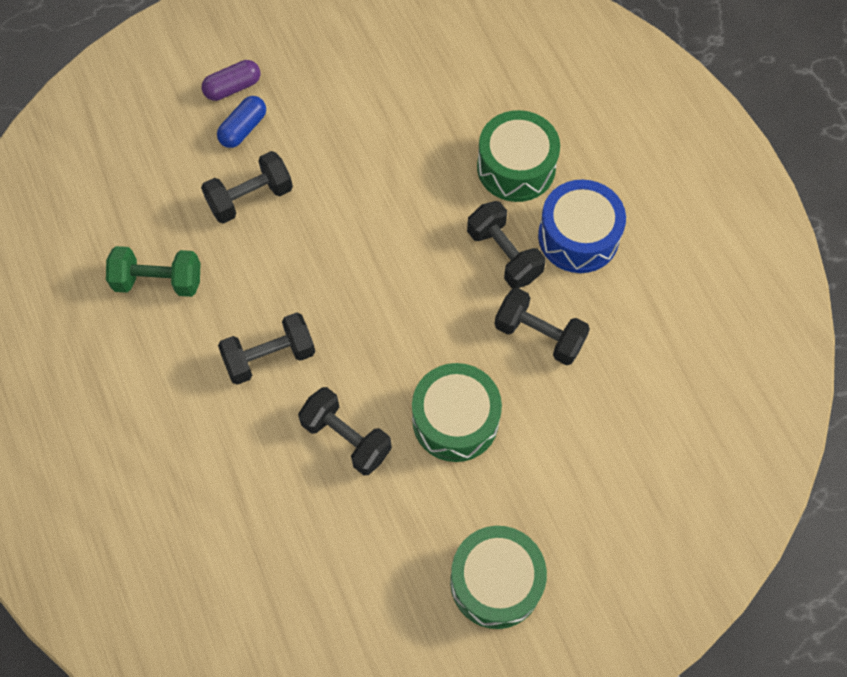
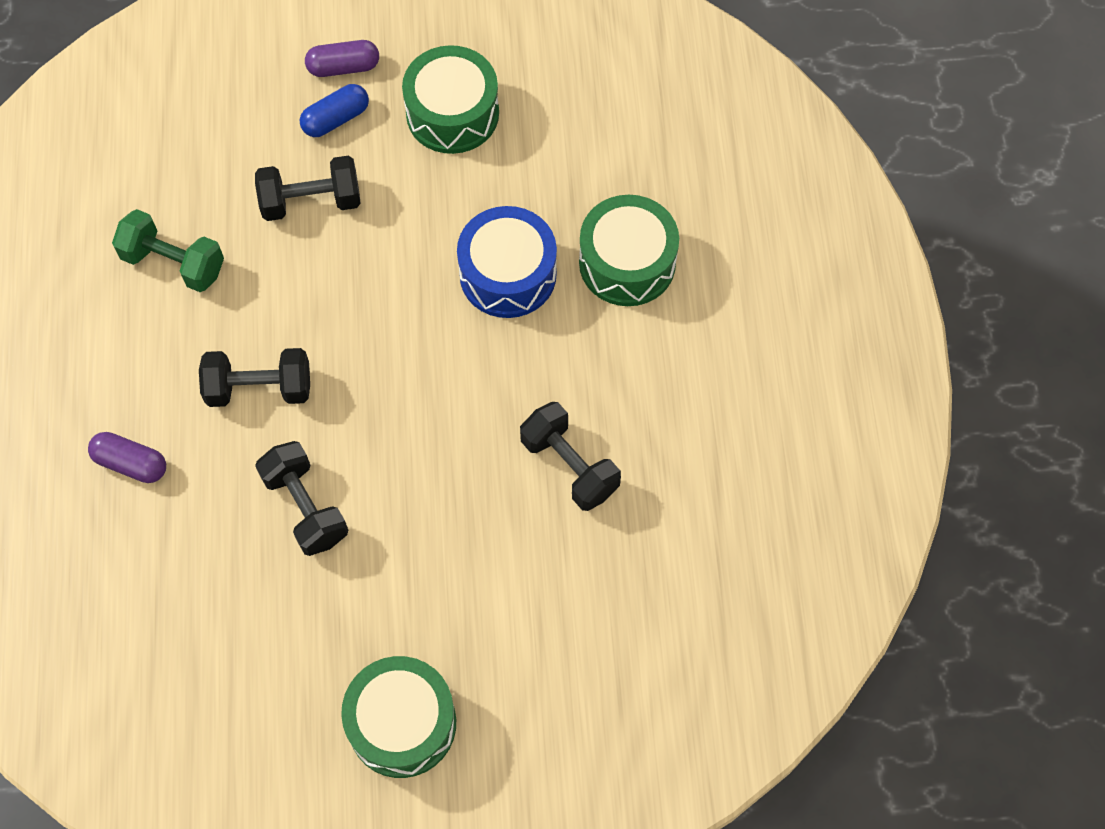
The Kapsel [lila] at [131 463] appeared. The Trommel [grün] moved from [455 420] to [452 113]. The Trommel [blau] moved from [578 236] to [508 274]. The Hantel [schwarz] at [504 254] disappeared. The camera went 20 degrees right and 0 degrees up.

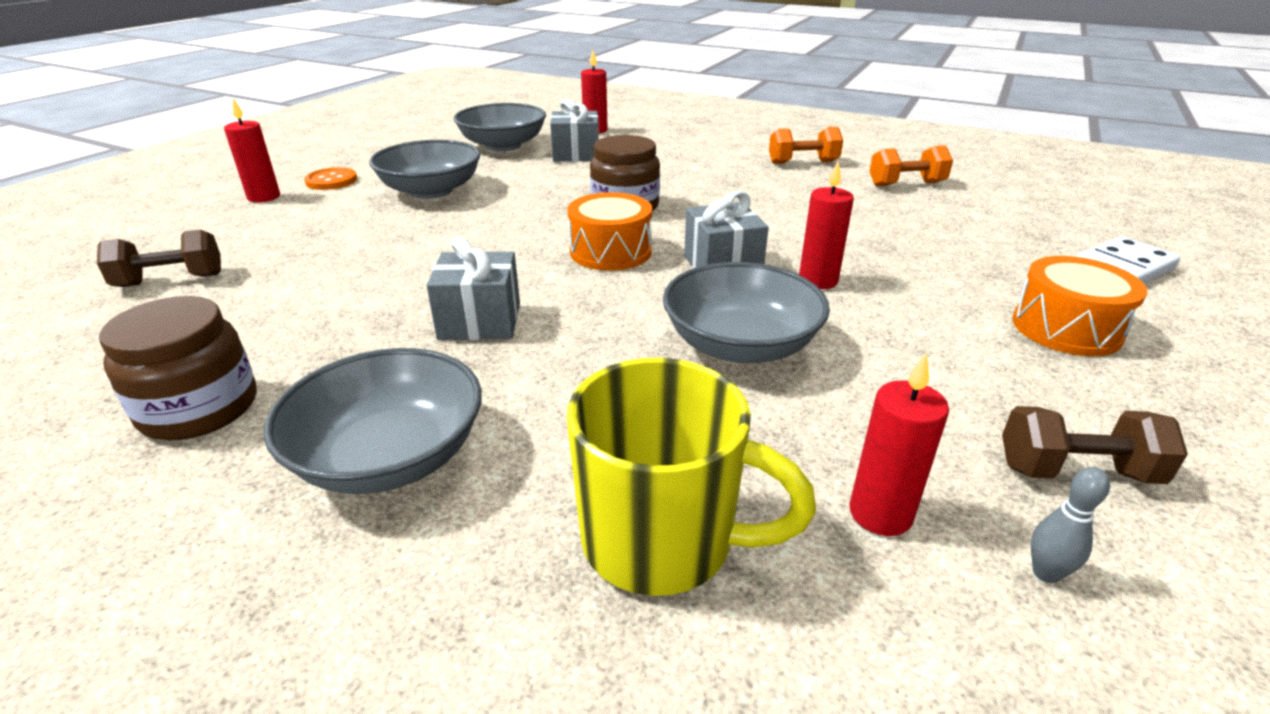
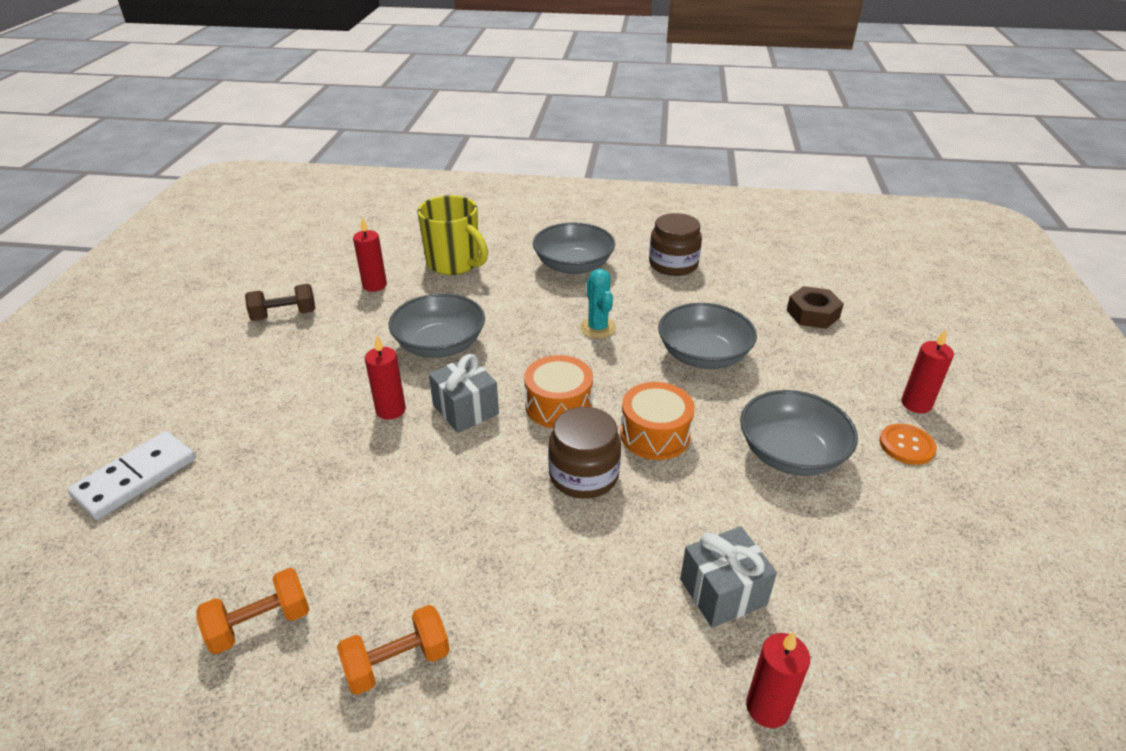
The Tasse [gelb] at [662 541] turned 135 degrees counterclockwise. The Geschenk [grau] at [480 321] was replaced by the Kaktus [türkis] at [598 328]. The Trommel [orange] moved from [1066 328] to [655 434]. The Schüssel [grau] moved from [503 145] to [703 355]. The Hantel [braun] at [170 280] was replaced by the Sechskantmutter [braun] at [812 314]. The Bowlingkegel [grau] at [1045 573] disappeared. The camera went 160 degrees right and 5 degrees up.

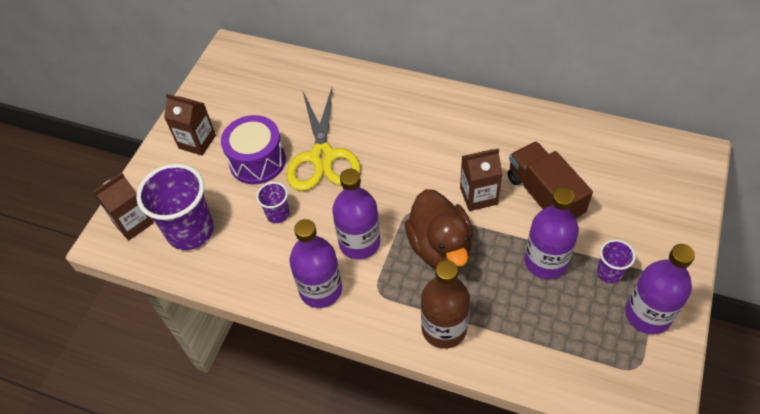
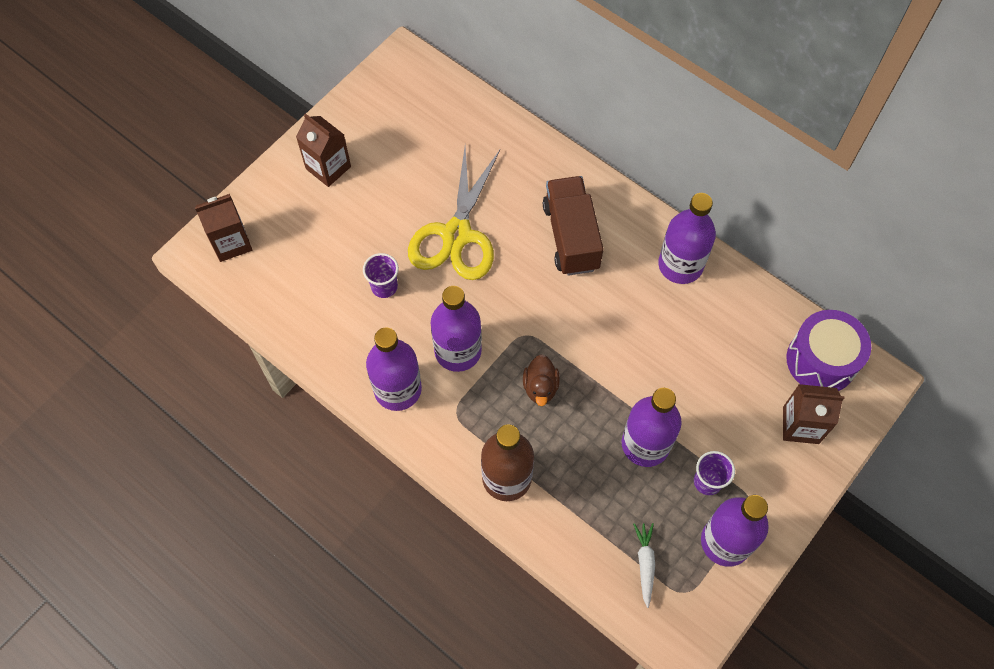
The Ente [braun] at [440 247] changed to 0.51 times the size. The Lastwagen [braun] moved from [544 196] to [571 236]. The Karotte [weiß] at [645 564] appeared. The Flasche [lila] at [680 265] appeared. The Getränkekarton [braun] moved from [478 196] to [800 425]. The Trommel [lila] moved from [257 161] to [821 360]. The Becher [lila] at [190 231] disappeared. The camera went 15 degrees right and 10 degrees up.

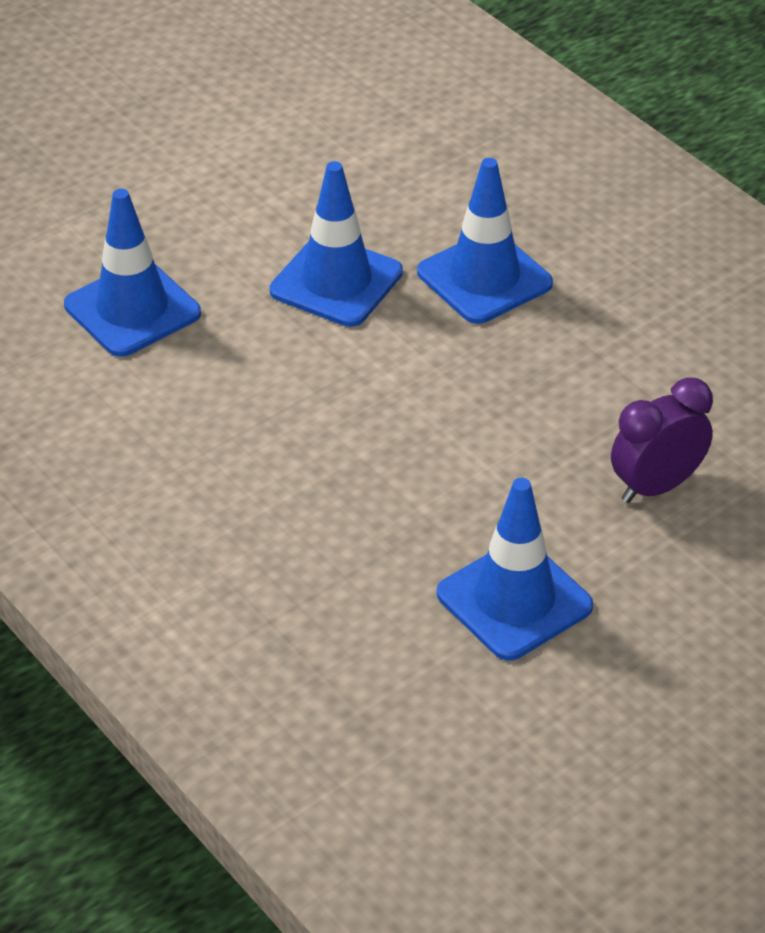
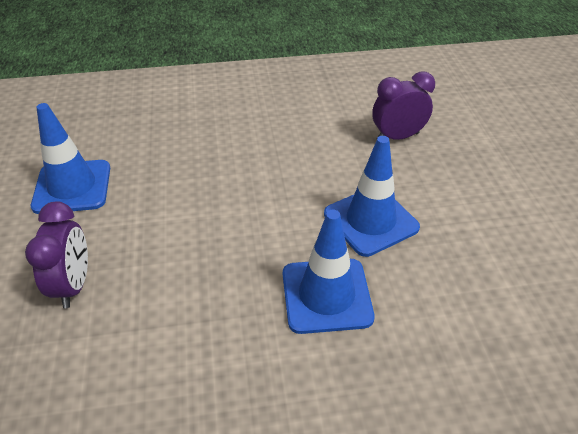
The Leitkegel [blau] at [132 309] was replaced by the Wecker [lila] at [397 137]. The camera went 120 degrees right and 0 degrees up.

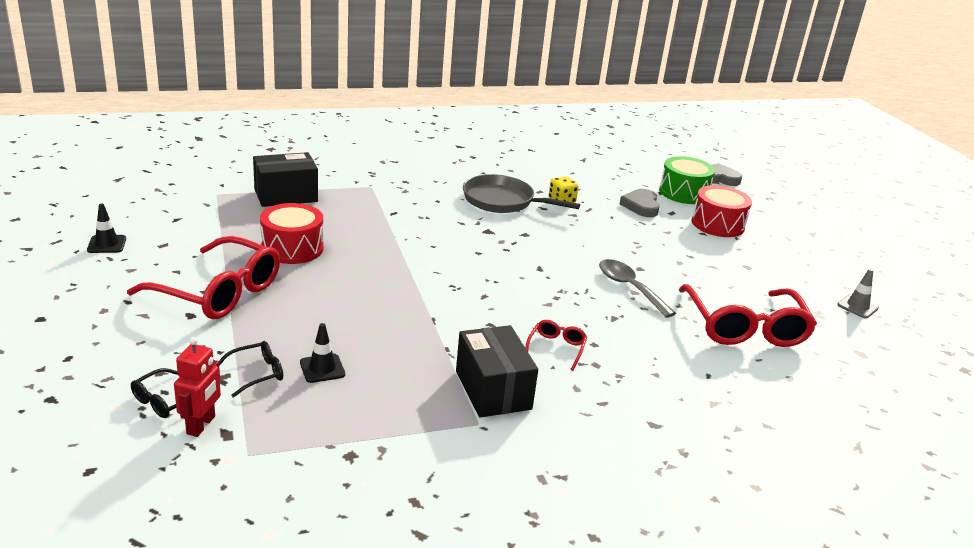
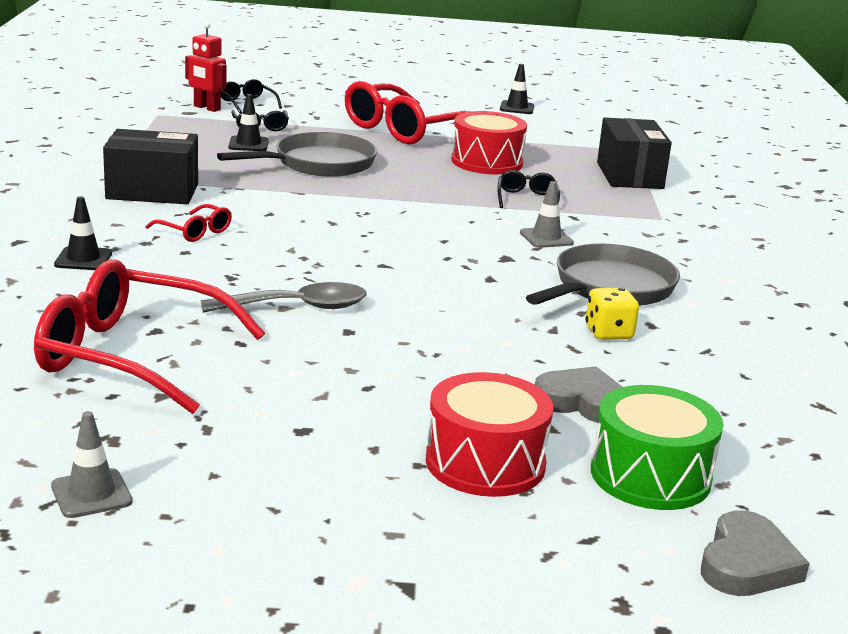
The Leitkegel [schwarz] at [83 259] appeared. The Pfanne [grau] at [318 164] appeared. The Brille [schwarz] at [526 199] appeared. The Leitkegel [grau] at [546 238] appeared. The camera went 110 degrees right and 5 degrees down.

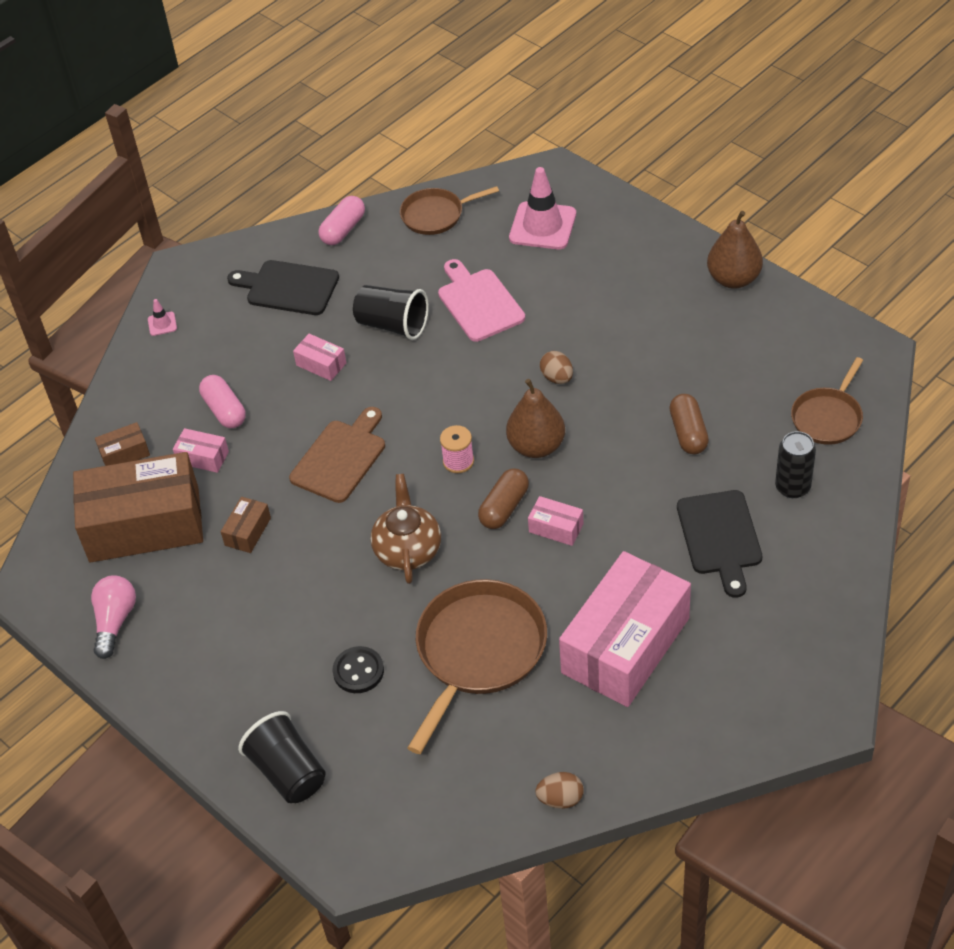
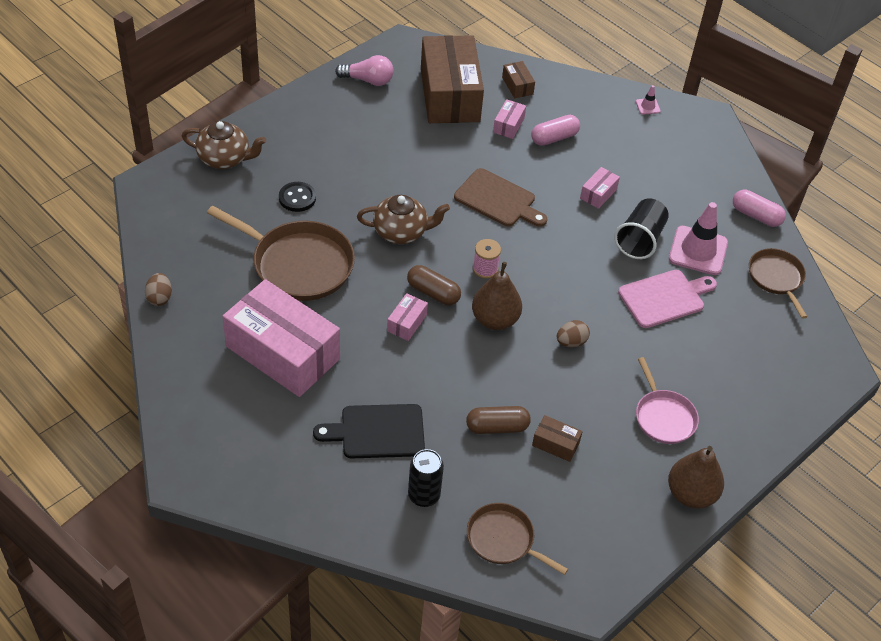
The Becher [schwarz] at [288 772] was replaced by the Teekanne [braun] at [225 159]. The Schachtel [braun] moved from [247 531] to [555 444]. The Pfanne [rosa] at [663 417] appeared. The Leitkegel [rosa] moved from [542 226] to [698 251]. The Schneidebrett [schwarz] at [288 287] disappeared. The camera went 85 degrees right and 0 degrees up.

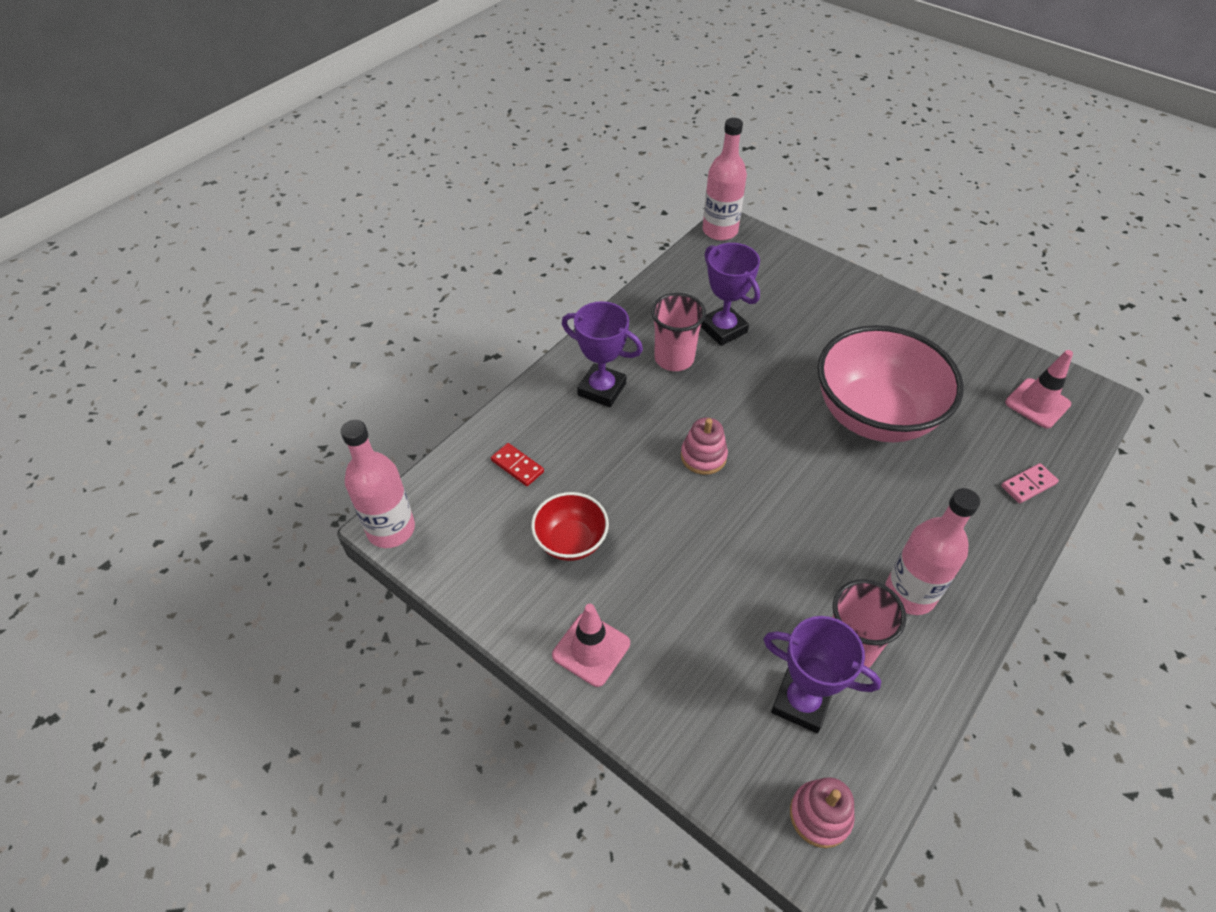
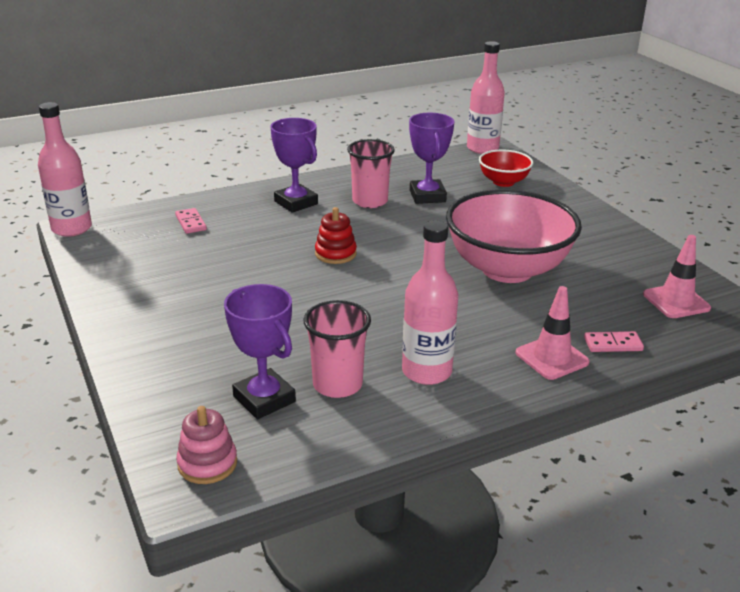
The Dominostein [rot] at [517 466] became the Dominostein [rosa] at [190 223]. The Stapelspielzeug [rosa] at [703 456] became the Stapelspielzeug [rot] at [335 253]. The Schüssel [rot] moved from [571 541] to [503 182]. The Leitkegel [rosa] moved from [591 649] to [552 357]. The camera went 25 degrees right and 20 degrees down.

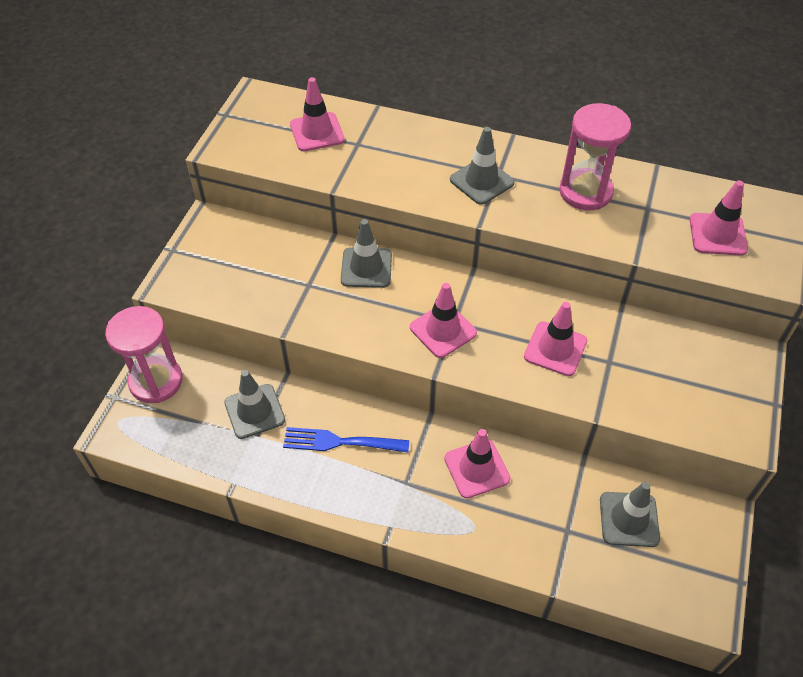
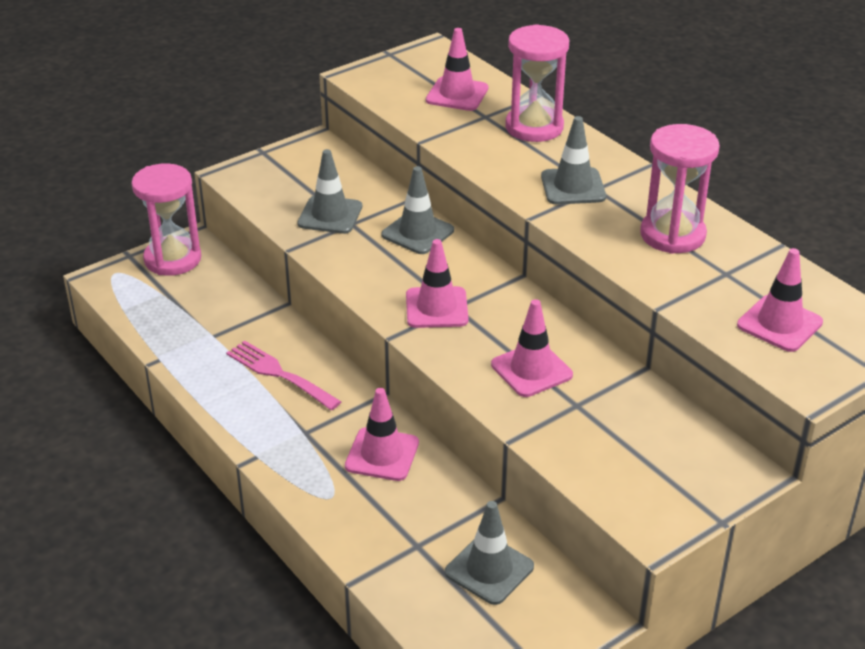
The Gabel [blau] at [340 442] became the Gabel [rosa] at [279 374]. The Leitkegel [grau] moved from [254 411] to [330 215]. The Sanduhr [rosa] at [534 127] appeared. The camera went 35 degrees right and 15 degrees down.

